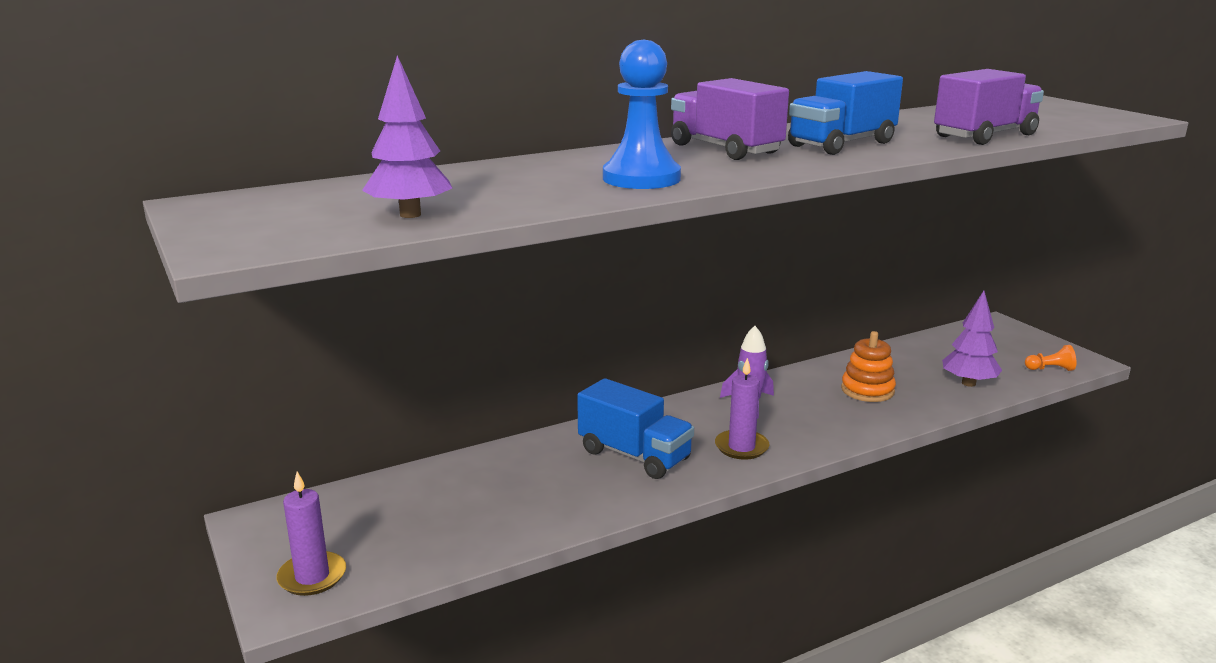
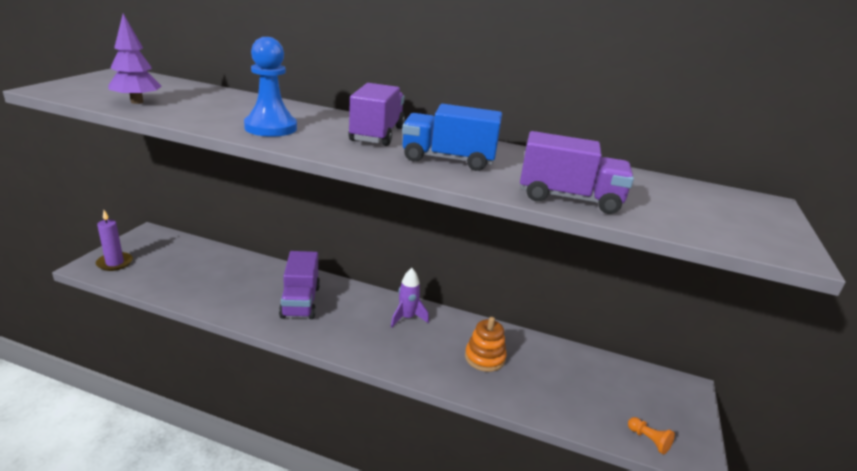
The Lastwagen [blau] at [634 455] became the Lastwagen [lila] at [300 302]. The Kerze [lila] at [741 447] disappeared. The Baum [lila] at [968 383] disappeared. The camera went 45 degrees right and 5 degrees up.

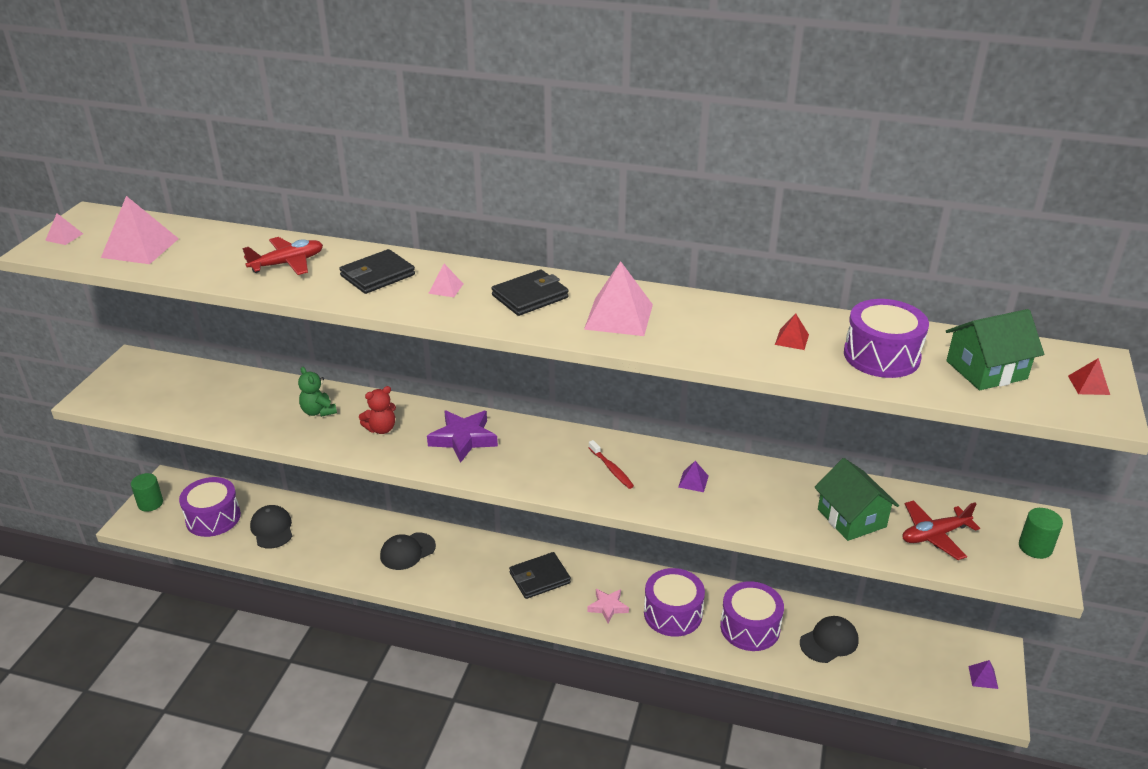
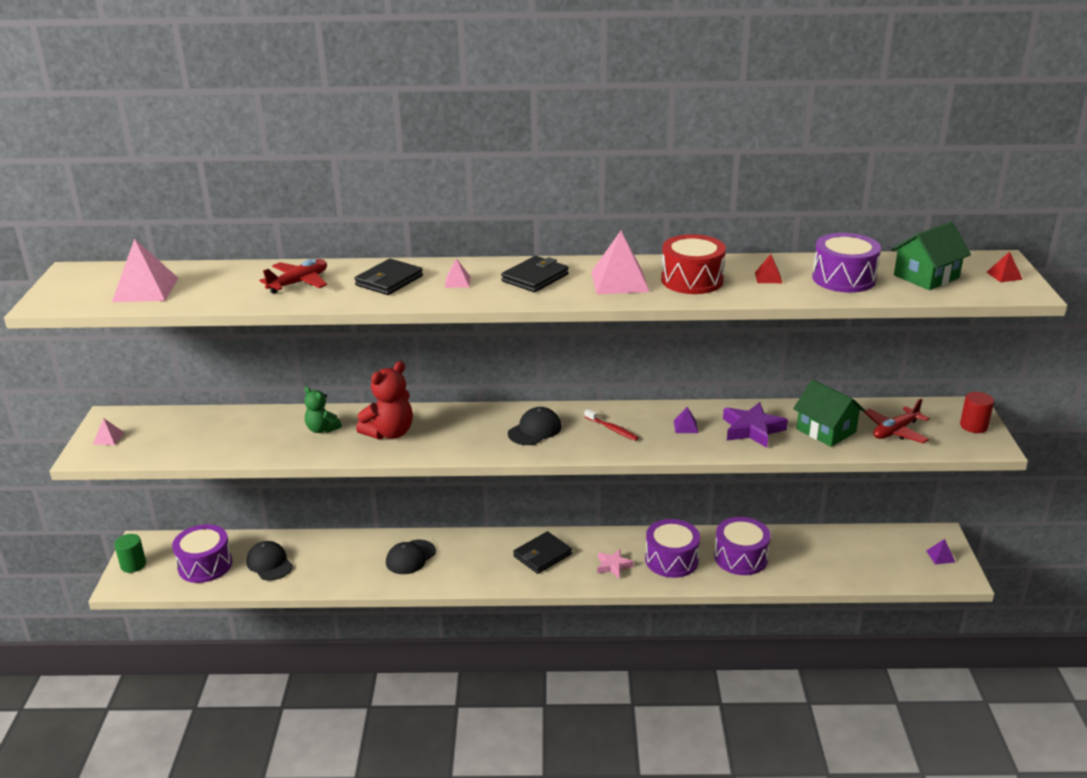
The Pyramide [rosa] moved from [64 237] to [108 438]. The Teddybär [rot] at [381 429] changed to 1.61 times the size. The Kappe [schwarz] moved from [829 641] to [535 430]. The Trommel [rot] at [692 280] appeared. The Stern [lila] moved from [463 439] to [752 429]. The Vollzylinder [grün] at [1035 547] became the Vollzylinder [rot] at [973 426]. The camera went 15 degrees left and 5 degrees down.

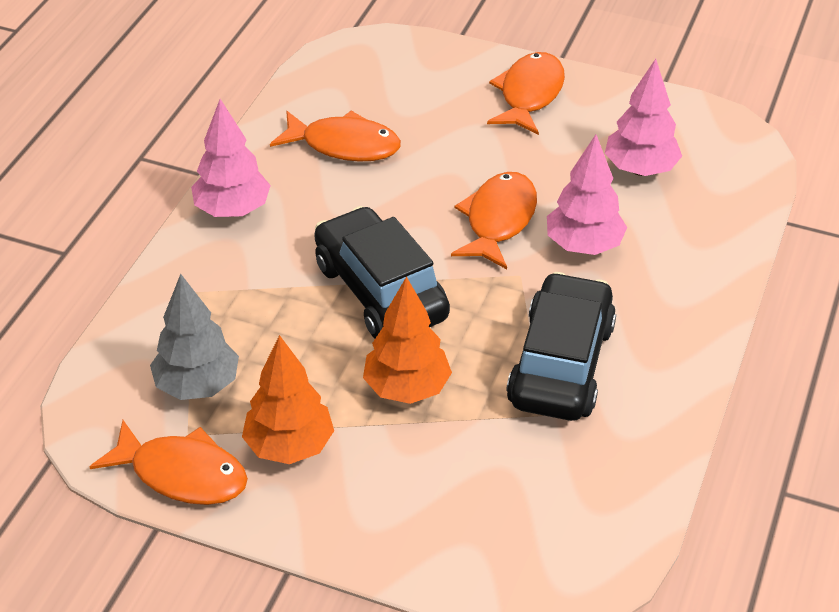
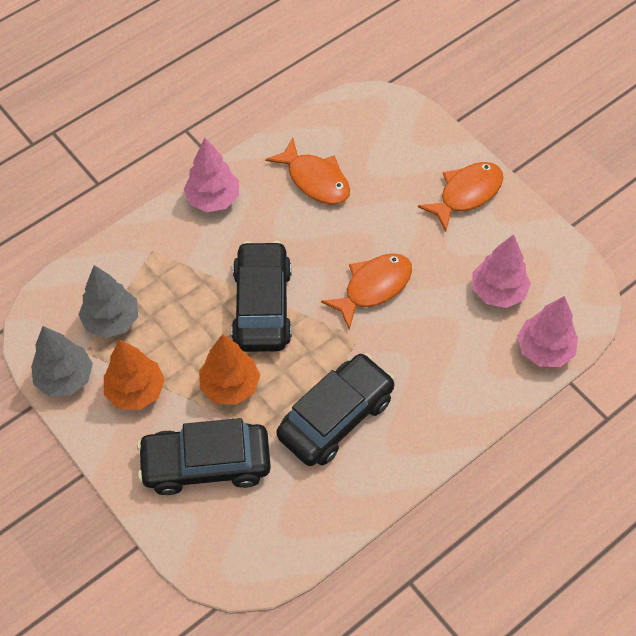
The Fisch [orange] at [182 474] was replaced by the Baum [grau] at [65 378]. The Auto [schwarz] at [206 464] appeared. The Baum [rosa] moved from [583 245] to [544 350]. The camera went 30 degrees right and 15 degrees up.

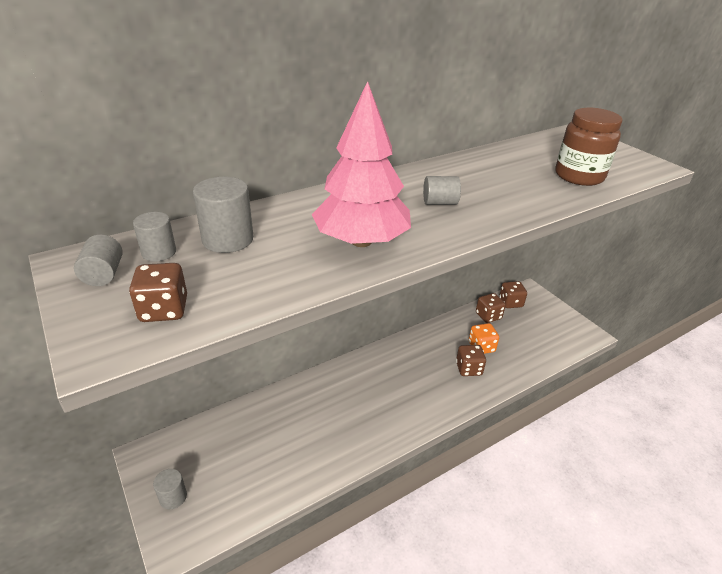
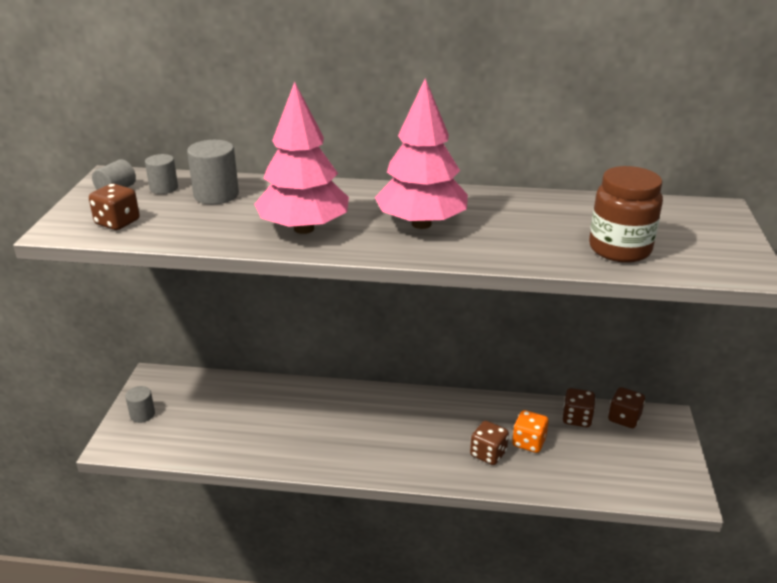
The Vollzylinder [grau] at [439 203] was replaced by the Baum [rosa] at [421 224]. The camera went 40 degrees right and 5 degrees down.

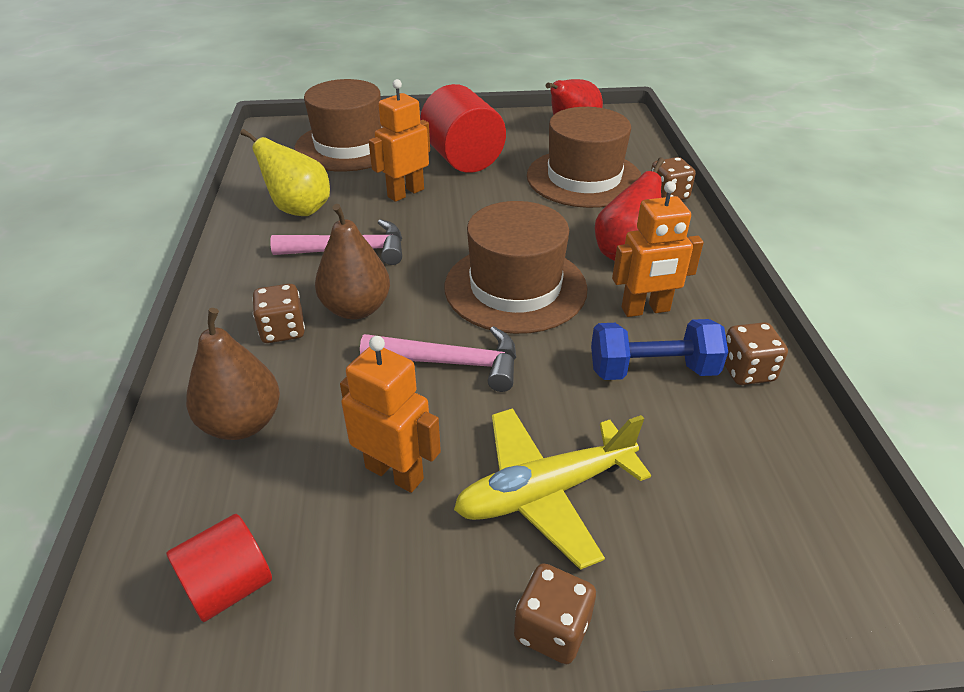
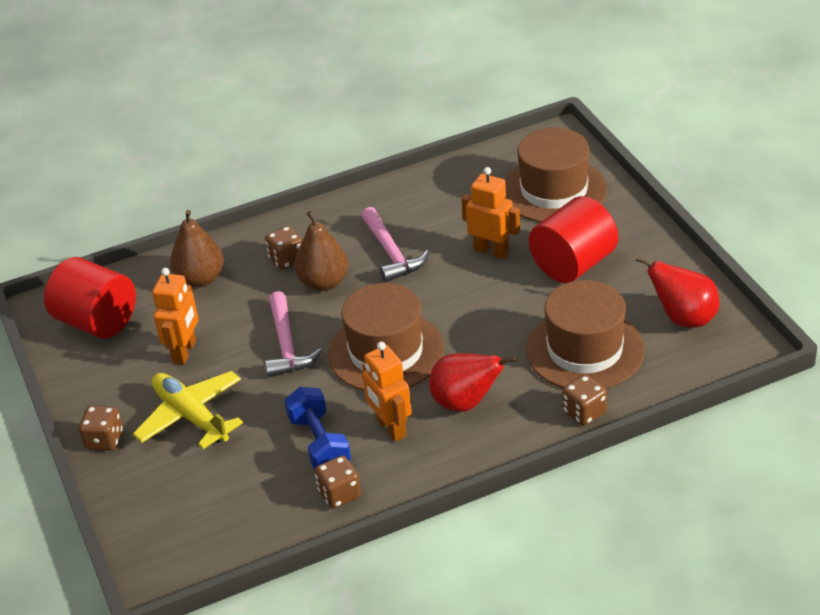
The Vollzylinder [rot] at [229 586] changed to 1.70 times the size. The Birne [gelb] at [299 209] disappeared. The camera went 75 degrees right and 0 degrees up.

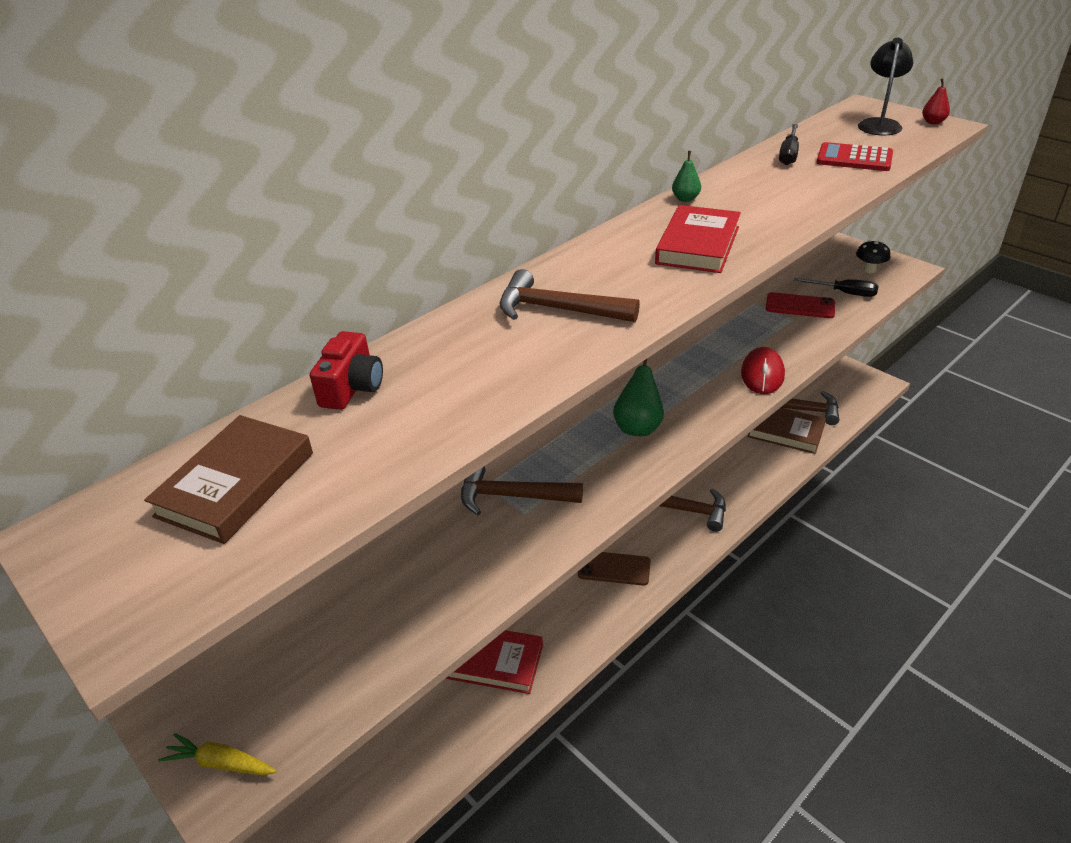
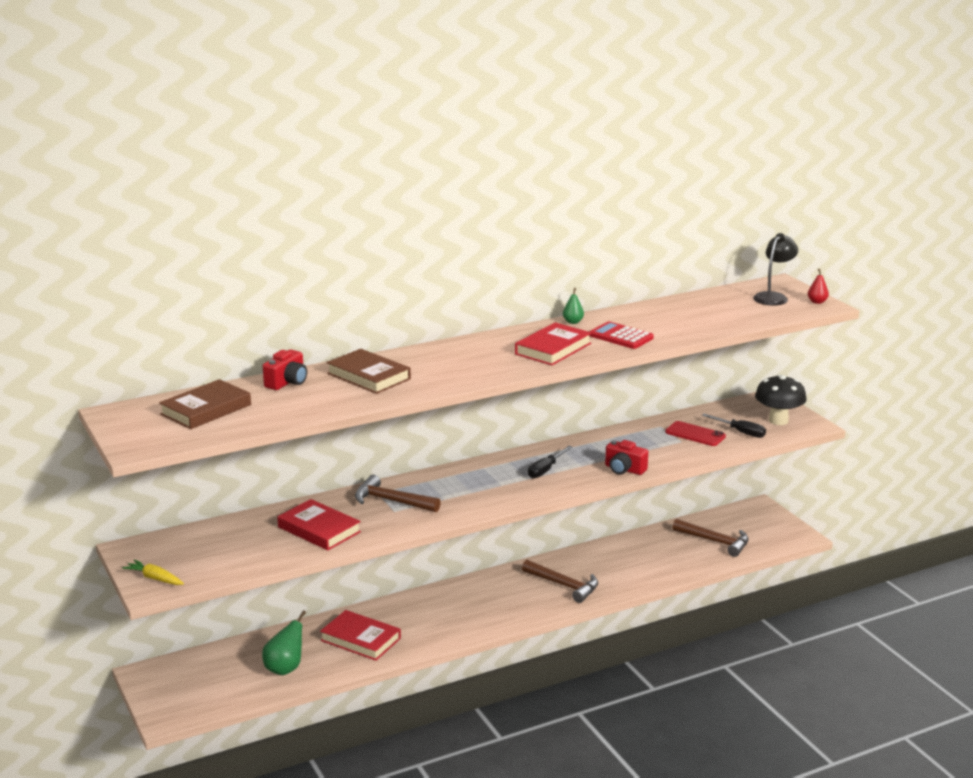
The Birne [grün] moved from [638 427] to [285 668]. The Buch [rot] at [319 529] appeared. The Buch [braun] moved from [785 432] to [368 376]. The Schraubenzieher [schwarz] moved from [789 154] to [546 470]. The Taschenrechner [rot] moved from [854 158] to [621 336]. The Computermaus [rot] at [762 374] was replaced by the Kamera [rot] at [624 469]. The Pilz [schwarz] at [869 270] changed to 1.77 times the size. The Hammer [braun] at [558 309] disappeared. The Handy [braun] at [614 568] disappeared. The camera went 15 degrees right and 15 degrees down.

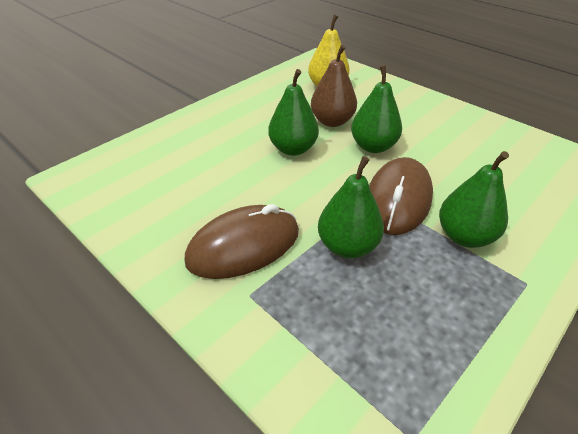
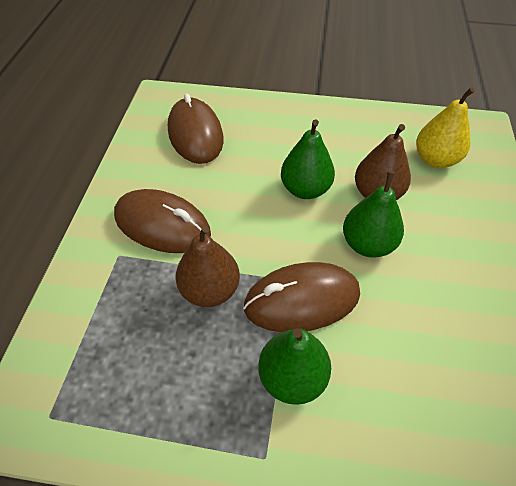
The Computermaus [braun] at [195 134] appeared. The Birne [grün] at [347 246] became the Birne [braun] at [210 290]. The camera went 55 degrees right and 10 degrees up.

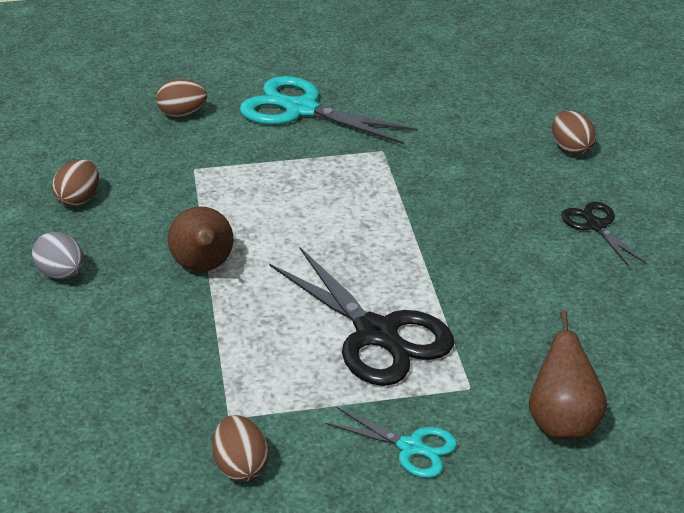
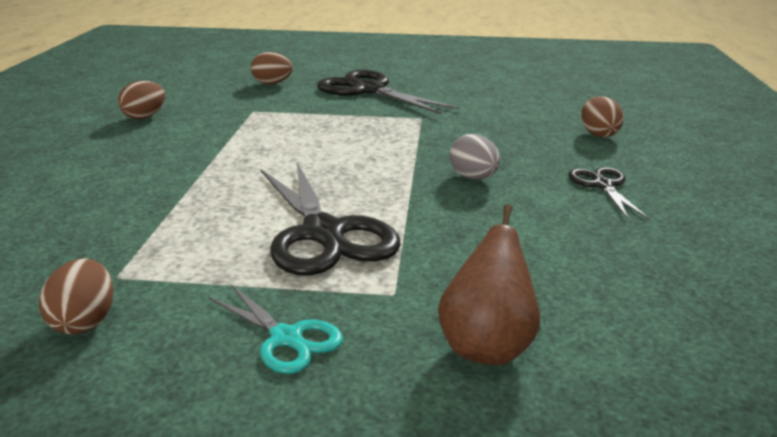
The Schere [türkis] at [301 110] became the Schere [schwarz] at [368 90]. The Ei [grau] moved from [61 274] to [473 178]. The Birne [braun] at [204 267] disappeared. The camera went 15 degrees right and 10 degrees down.

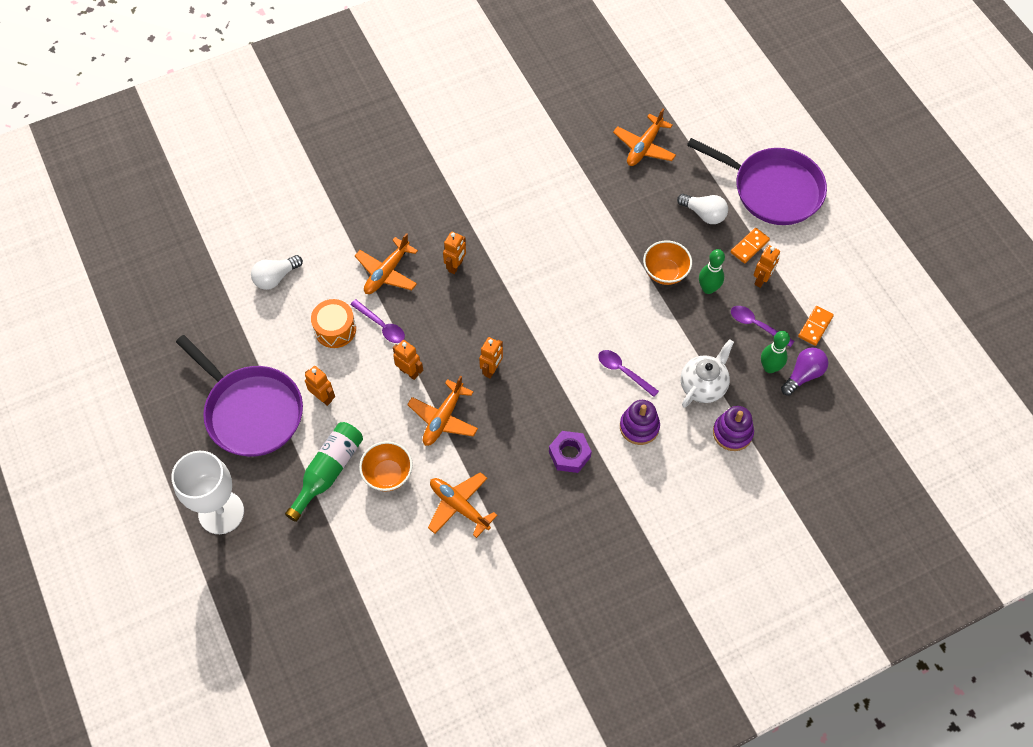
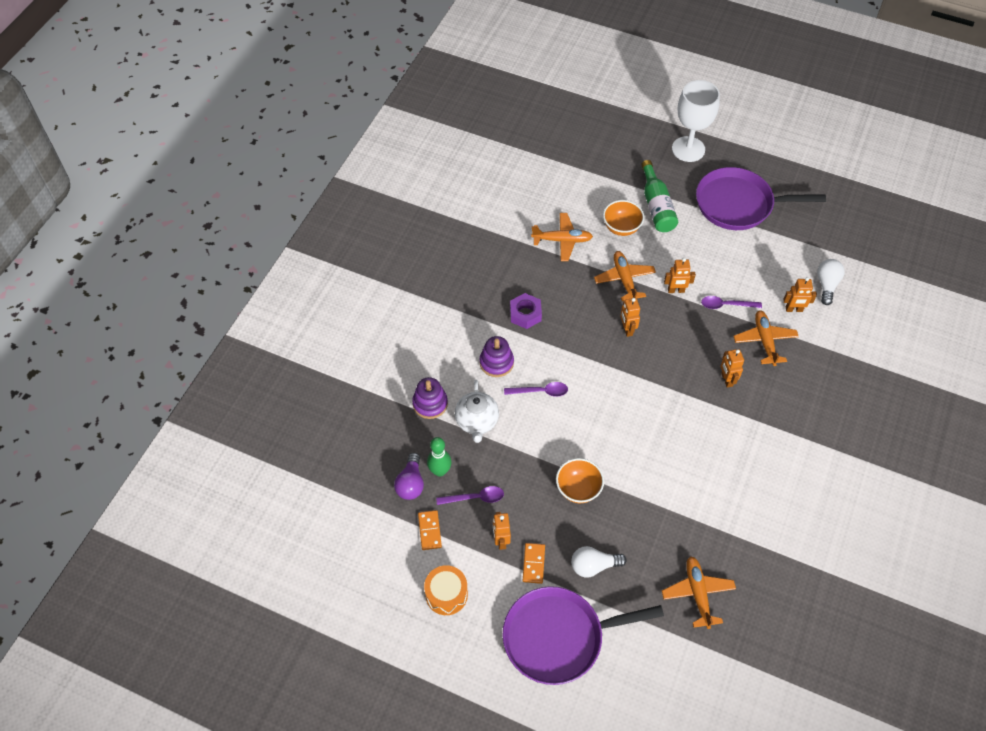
The Trommel [orange] moved from [335 329] to [446 594]. The Roboter [orange] moved from [323 397] to [794 309]. The Bowlingkegel [grün] at [708 288] disappeared. The camera went 140 degrees right and 5 degrees down.

